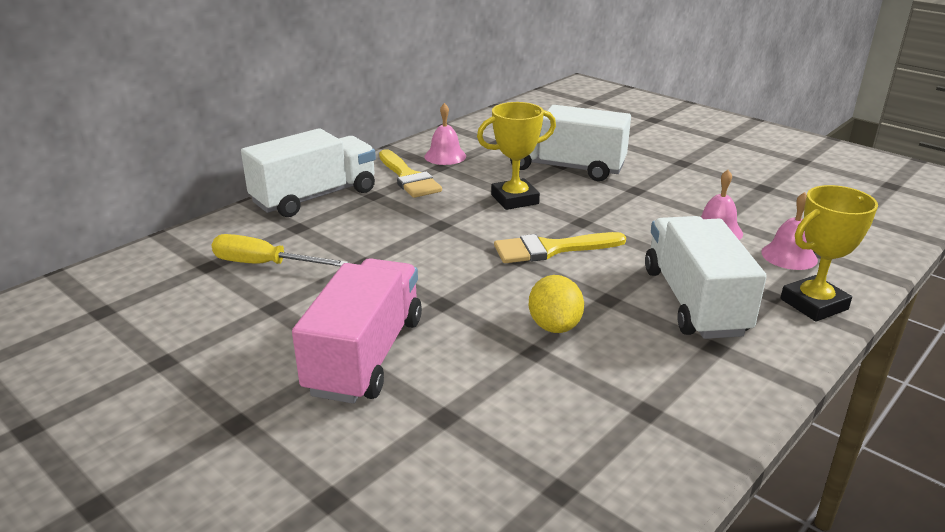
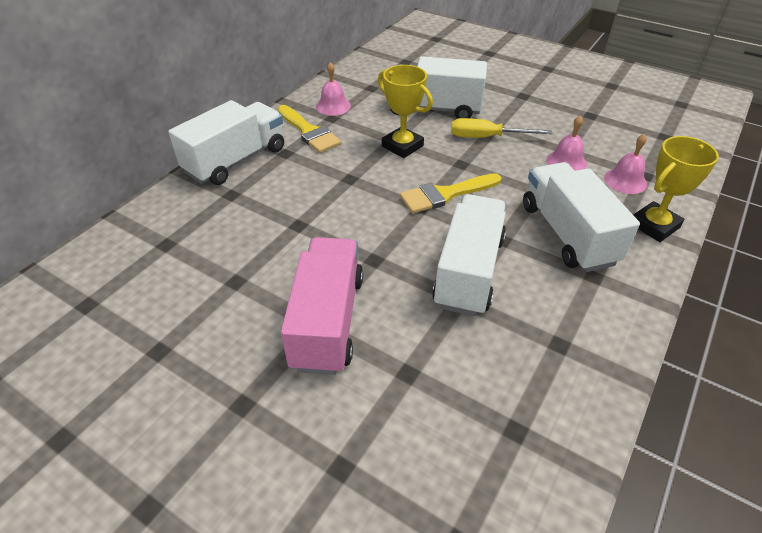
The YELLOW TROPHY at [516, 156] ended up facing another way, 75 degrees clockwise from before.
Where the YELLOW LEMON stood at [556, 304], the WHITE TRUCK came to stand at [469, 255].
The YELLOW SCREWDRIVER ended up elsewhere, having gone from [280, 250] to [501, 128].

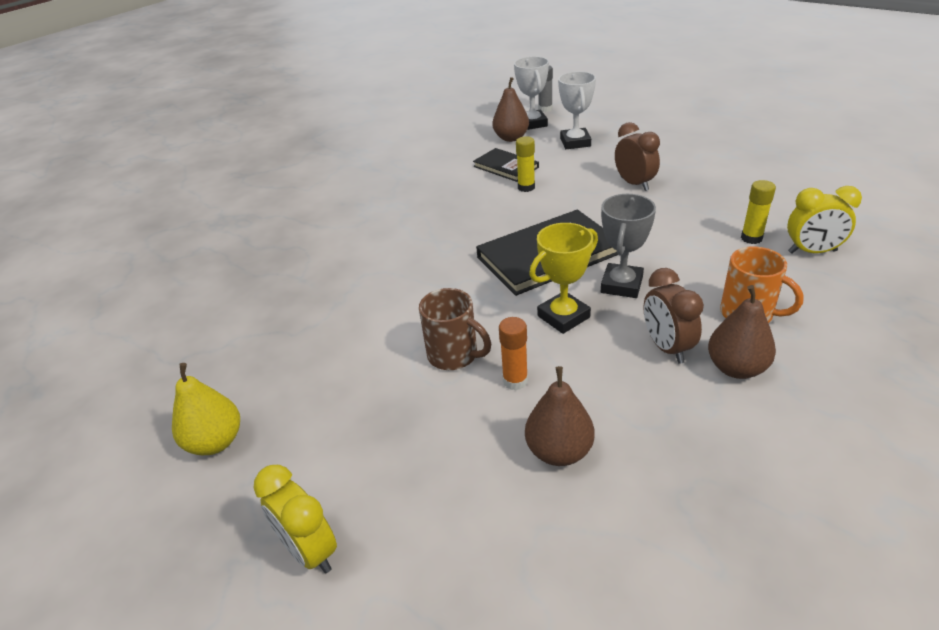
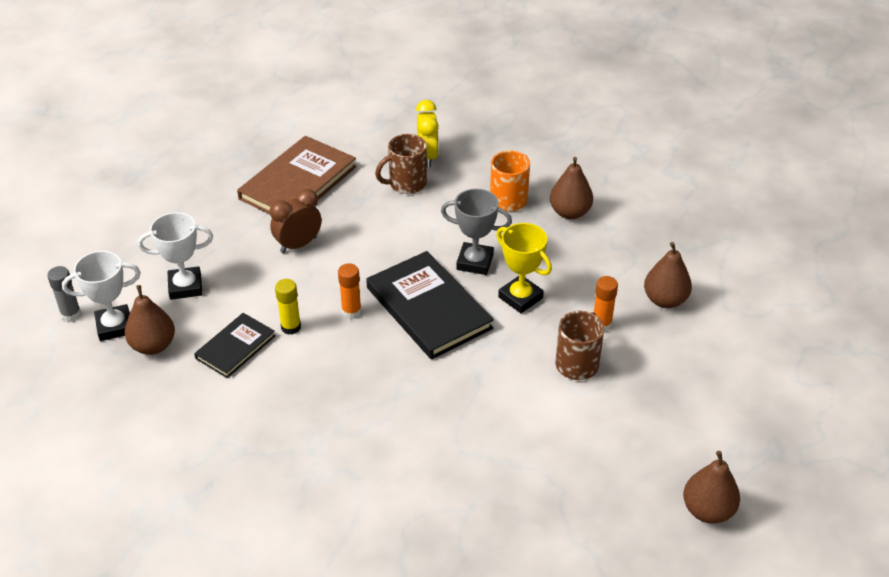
The second view gained the BROWN BOOK at [296, 175].
The second view gained the ORANGE GLUE STICK at [350, 291].
Where the YELLOW GLUE STICK stood at [758, 212], the BROWN MUG came to stand at [401, 164].
What was the YELLOW PEAR at [206, 409] turned into the BROWN PEAR at [711, 487].
The second view lost the YELLOW CLOCK at [295, 519].
The second view lost the BROWN CLOCK at [673, 316].

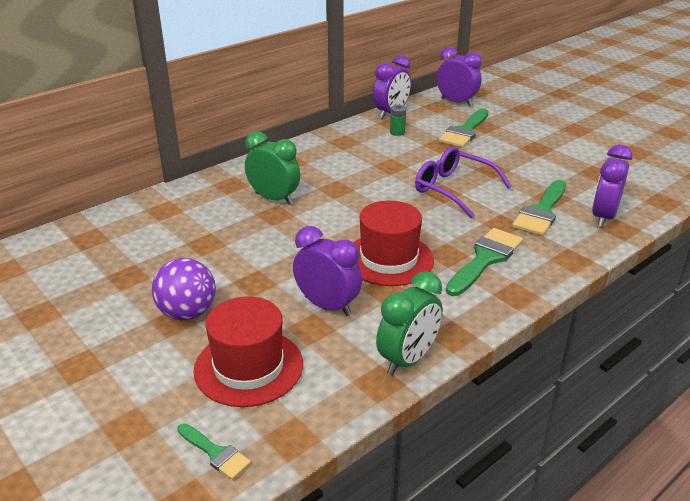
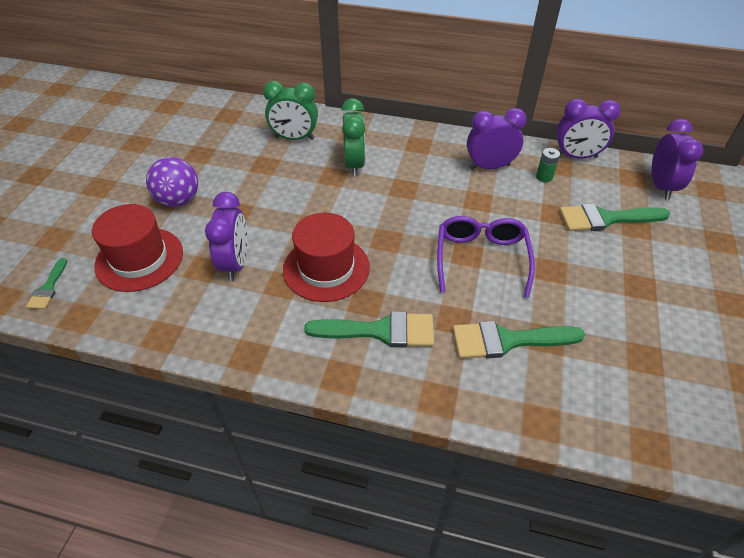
The GREEN CLOCK ended up elsewhere, having gone from [409, 323] to [290, 110].
The PURPLE CLOCK ended up elsewhere, having gone from [612, 186] to [496, 139].

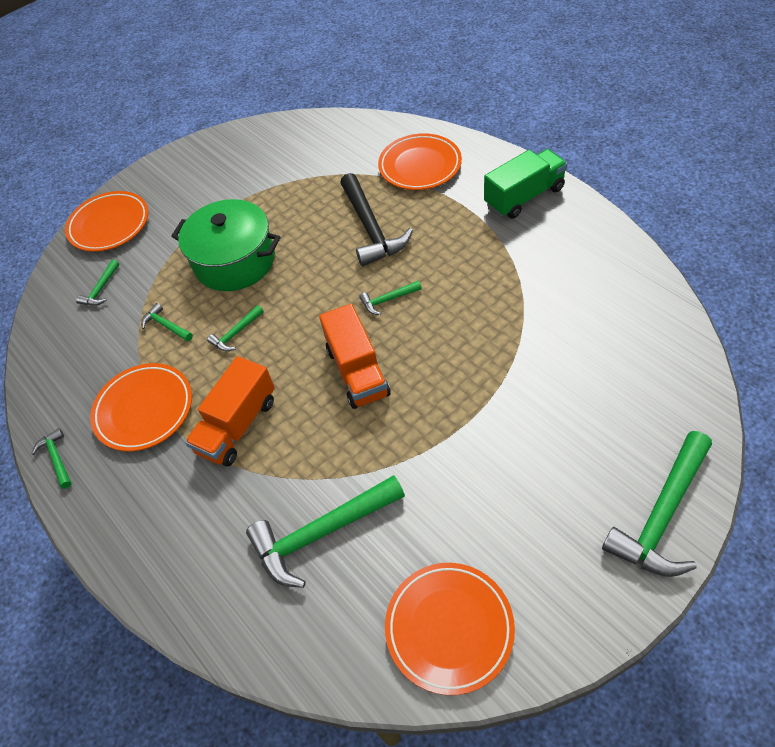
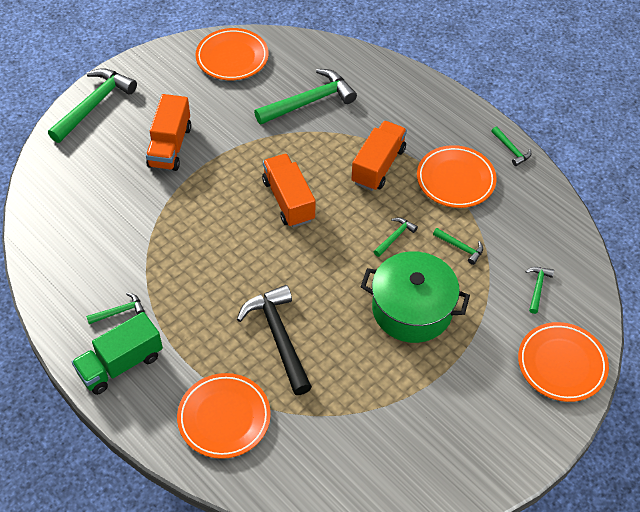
The GREEN HAMMER ended up elsewhere, having gone from [390, 298] to [115, 308].
The second view gained the ORANGE TRUCK at [168, 132].

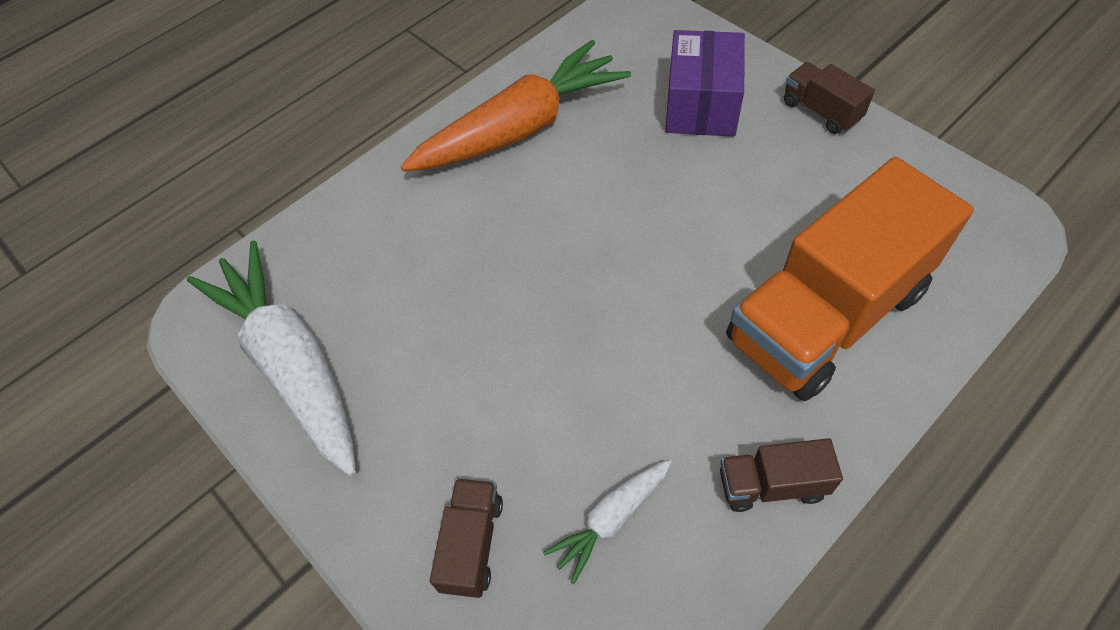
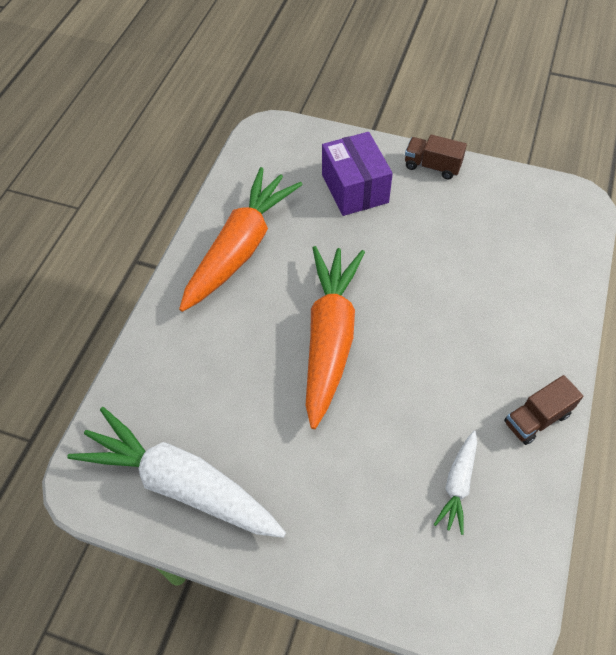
The second view gained the ORANGE CARROT at [335, 337].
The second view lost the BROWN TRUCK at [466, 538].
The second view lost the ORANGE TRUCK at [850, 279].

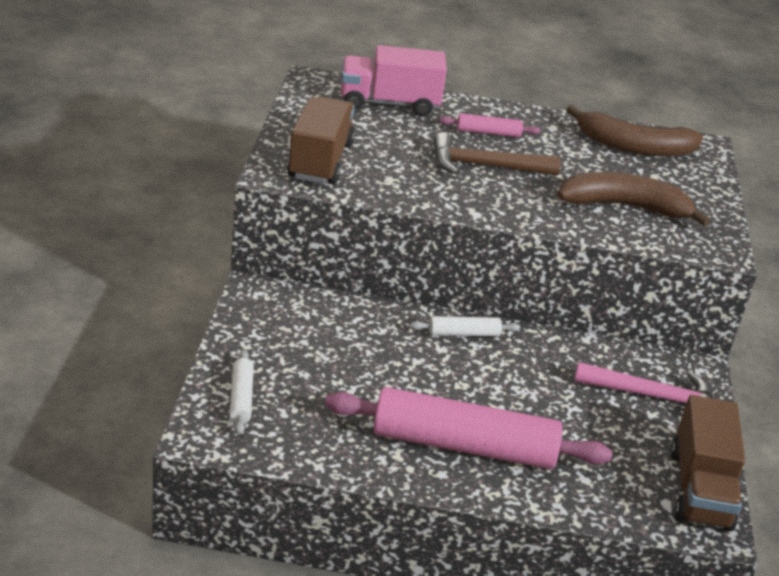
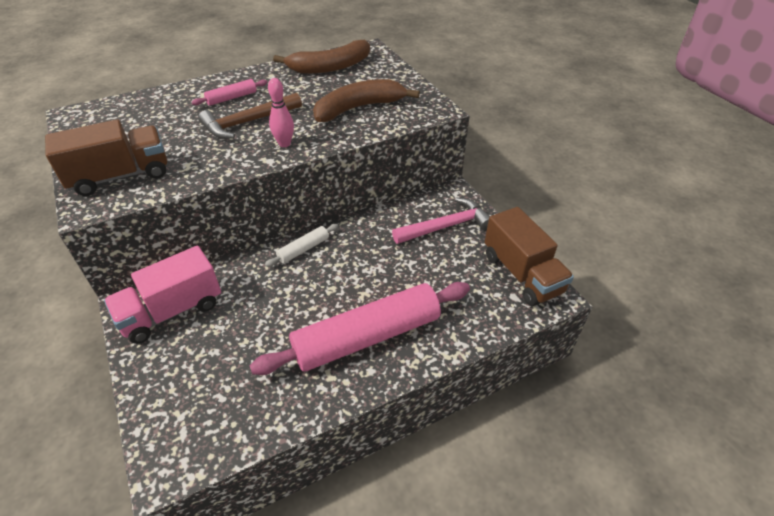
The BROWN TRUCK at [321, 140] ended up facing another way, 90 degrees clockwise from before.
The PINK TRUCK ended up elsewhere, having gone from [394, 80] to [162, 295].
The second view gained the PINK BOWLING PIN at [281, 112].
The second view lost the WHITE ROLLING PIN at [242, 392].

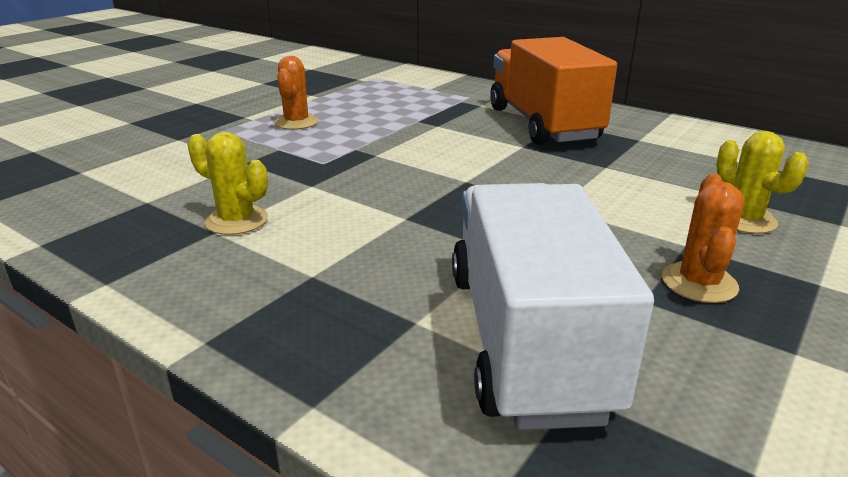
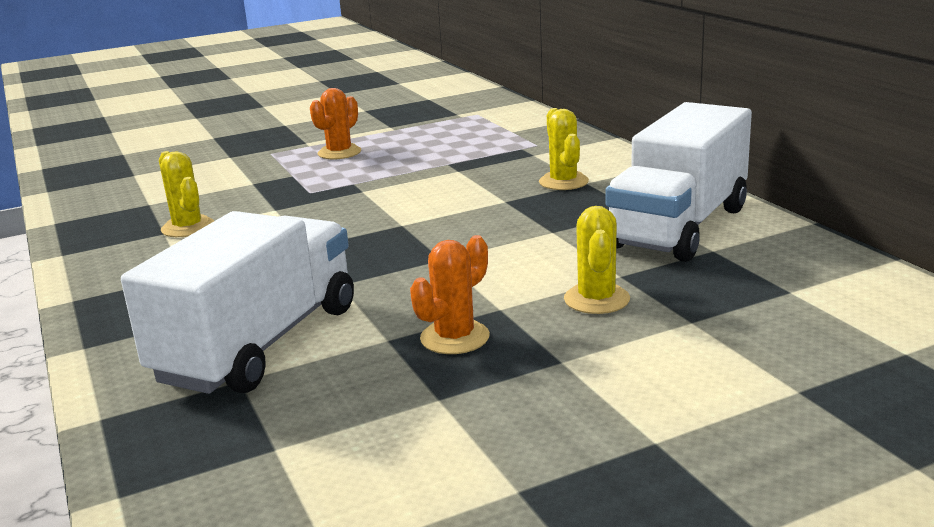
Where the ORANGE TRUCK stood at [553, 91], the YELLOW CACTUS came to stand at [564, 149].
The second view gained the WHITE TRUCK at [678, 182].

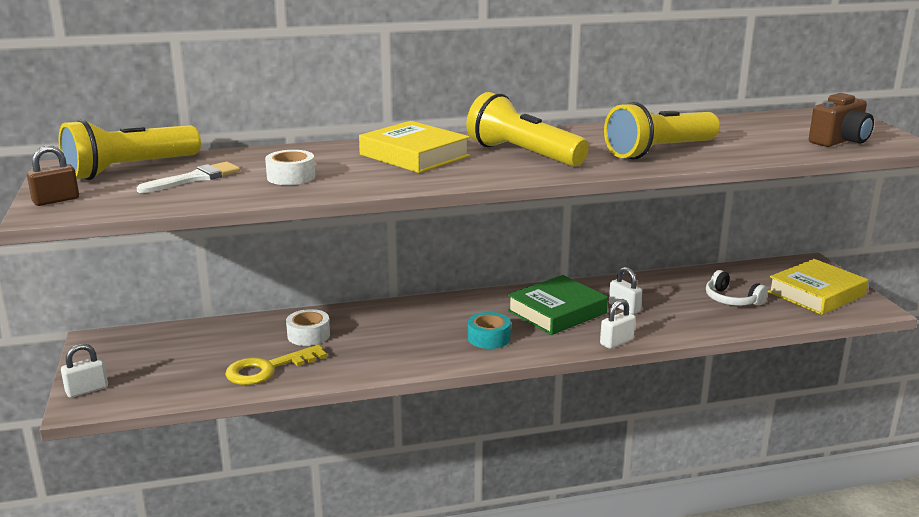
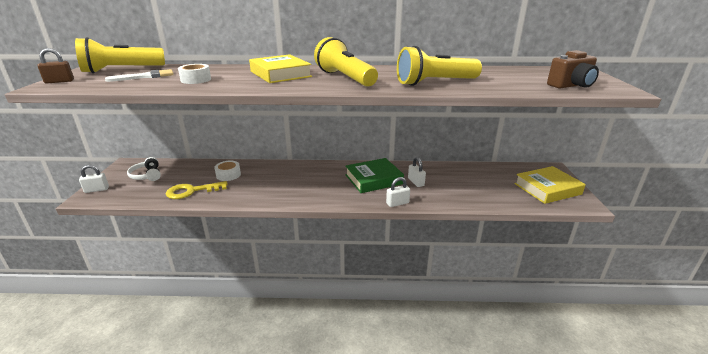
The WHITE HEADPHONES ended up elsewhere, having gone from [737, 288] to [144, 169].
The second view lost the TURQUOISE TAPE at [489, 330].

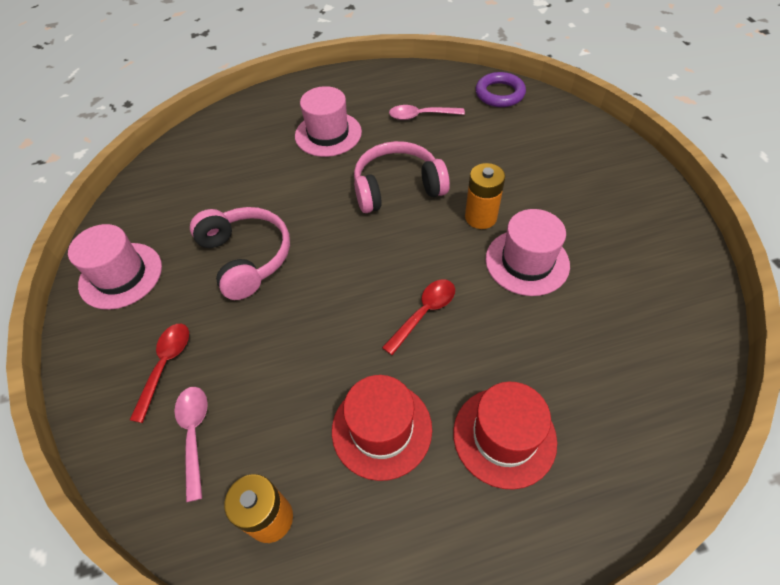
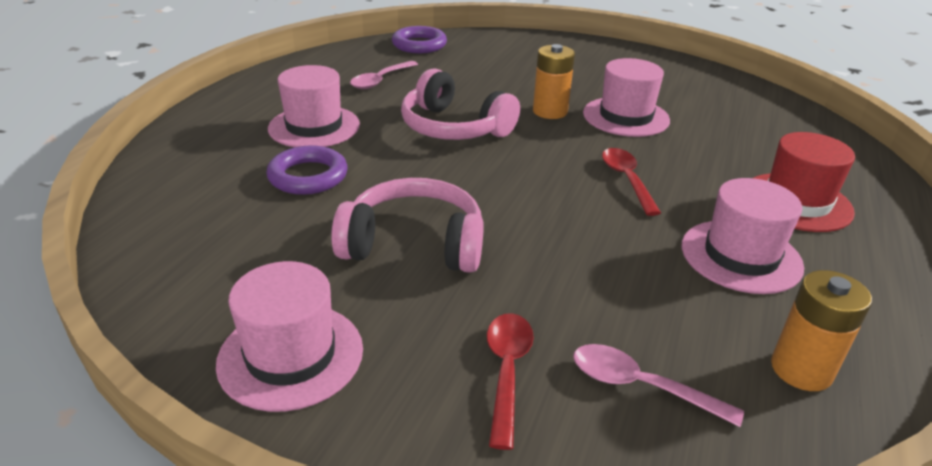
The second view gained the PURPLE RING at [307, 170].
The PINK HEADPHONES at [402, 177] ended up facing another way, 75 degrees counterclockwise from before.
The RED SPOON at [159, 373] ended up facing another way, 45 degrees clockwise from before.
What was the RED HAT at [382, 428] turned into the PINK HAT at [743, 236].

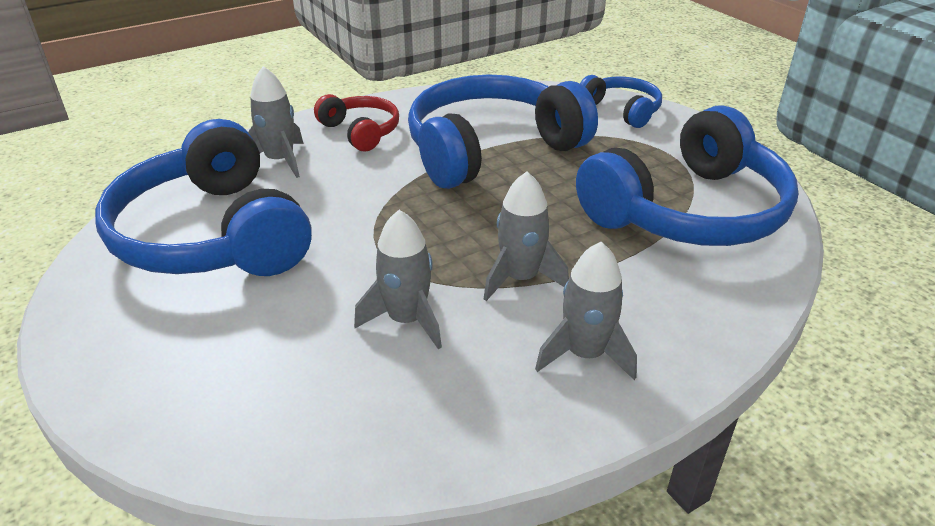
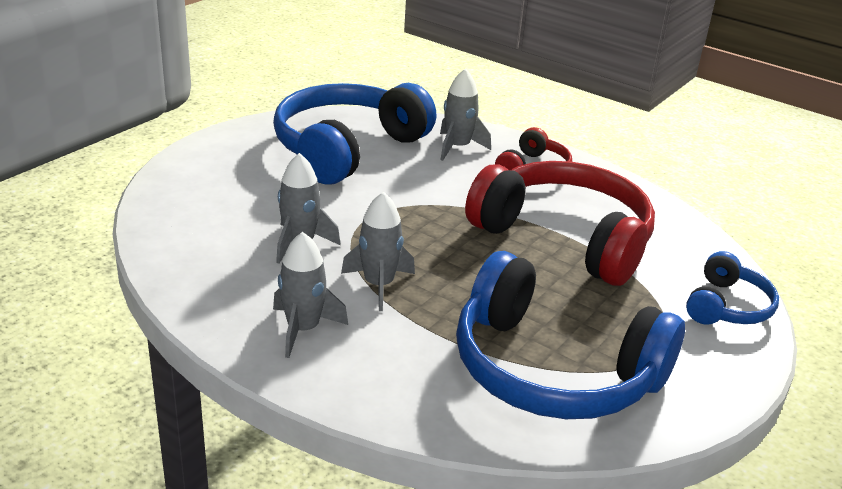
What was the BLUE HEADPHONES at [503, 131] turned into the RED HEADPHONES at [560, 223].

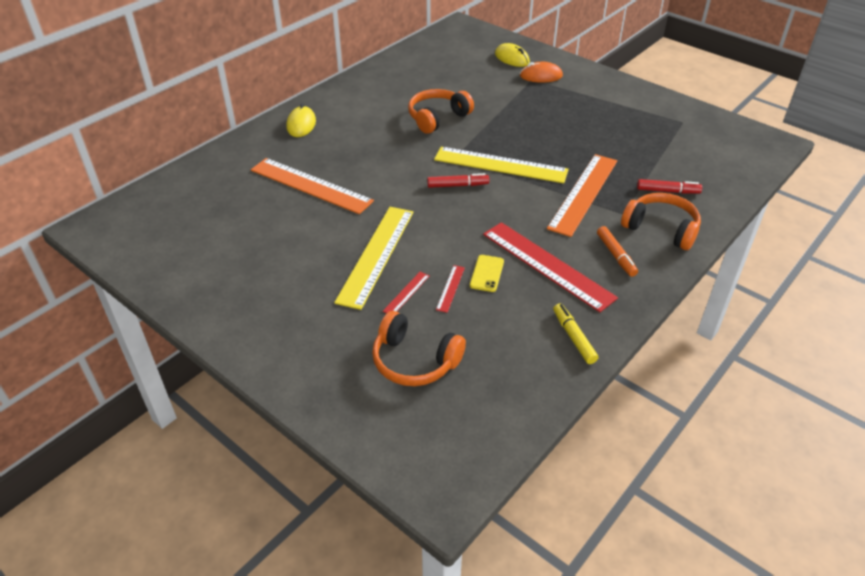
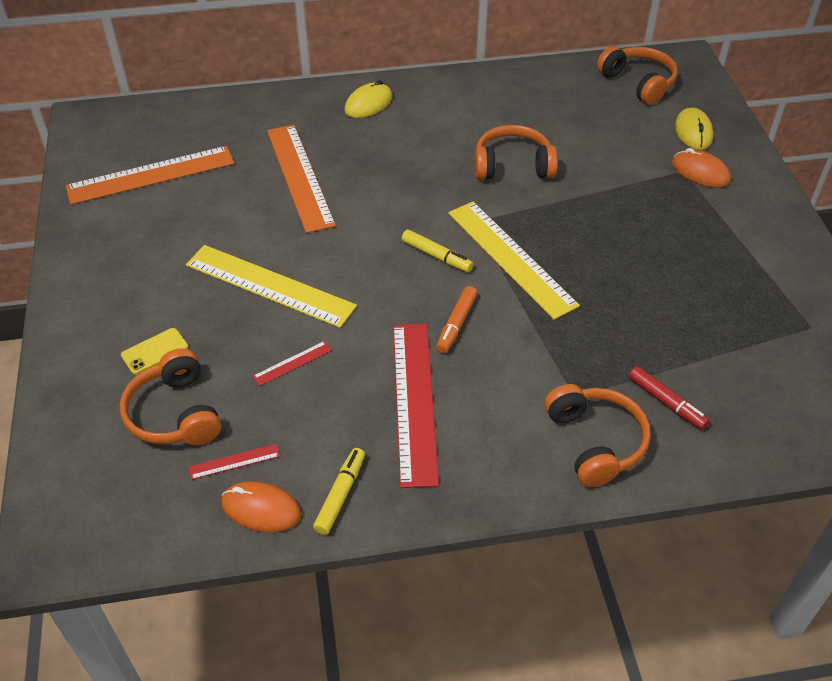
The ORANGE RULER ended up elsewhere, having gone from [582, 195] to [149, 175].
The YELLOW PHONE ended up elsewhere, having gone from [487, 273] to [154, 351].
The YELLOW RULER at [374, 258] ended up facing another way, 60 degrees clockwise from before.
The RED RULER ended up elsewhere, having gone from [406, 292] to [234, 462].
The second view gained the ORANGE MOUSE at [261, 506].
What was the RED MARKER at [458, 180] turned into the YELLOW MARKER at [437, 250].
The ORANGE MARKER ended up elsewhere, having gone from [617, 251] to [456, 319].
The second view gained the ORANGE HEADPHONES at [637, 75].

